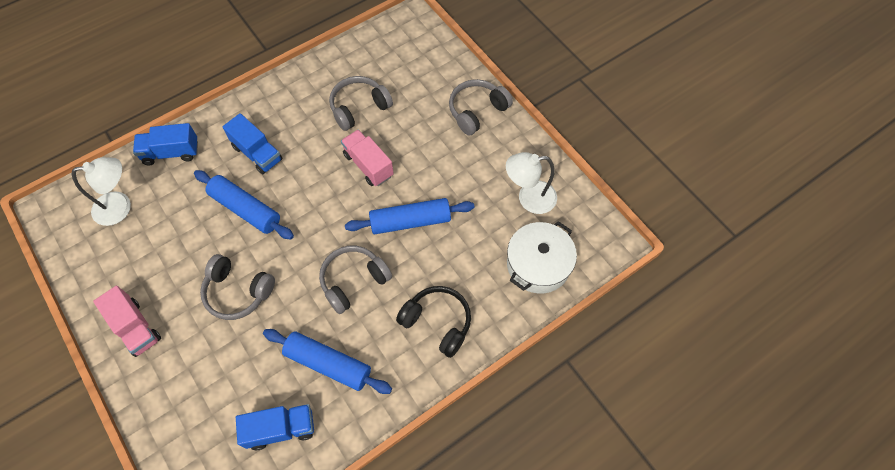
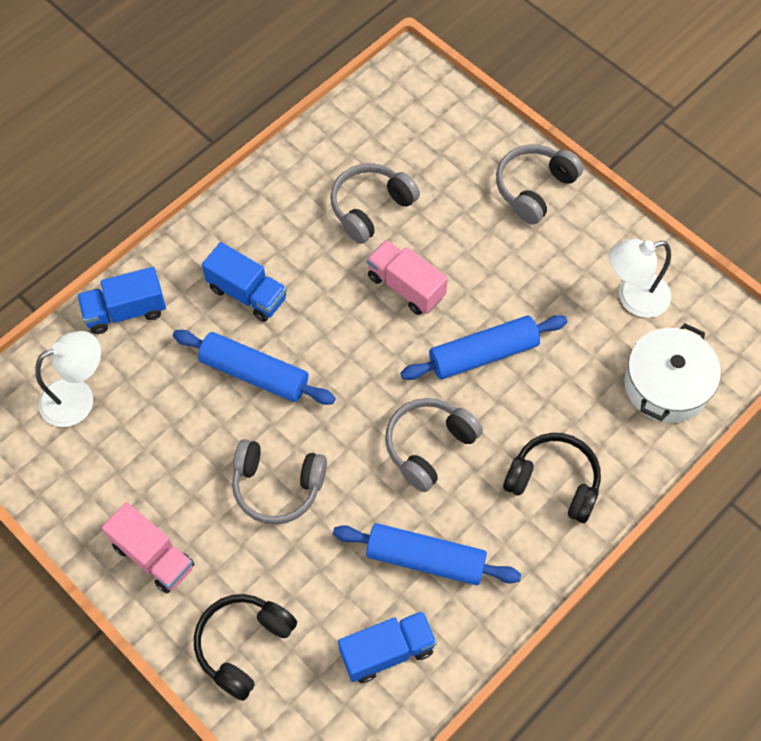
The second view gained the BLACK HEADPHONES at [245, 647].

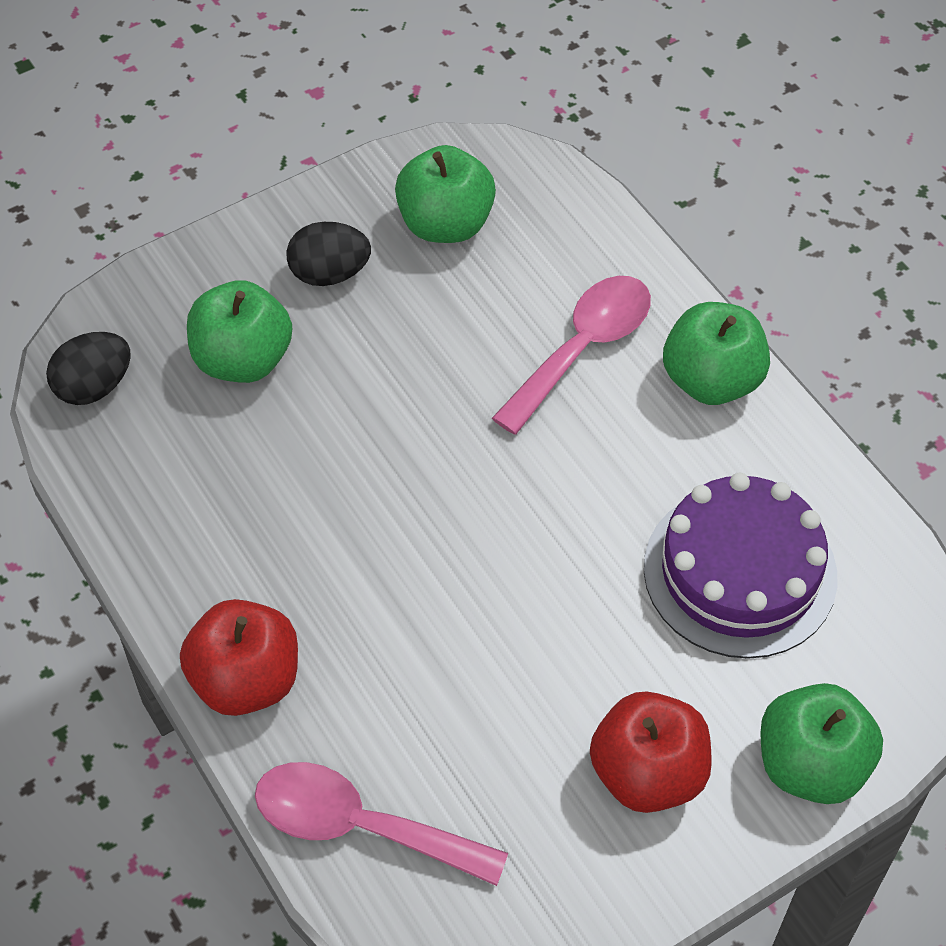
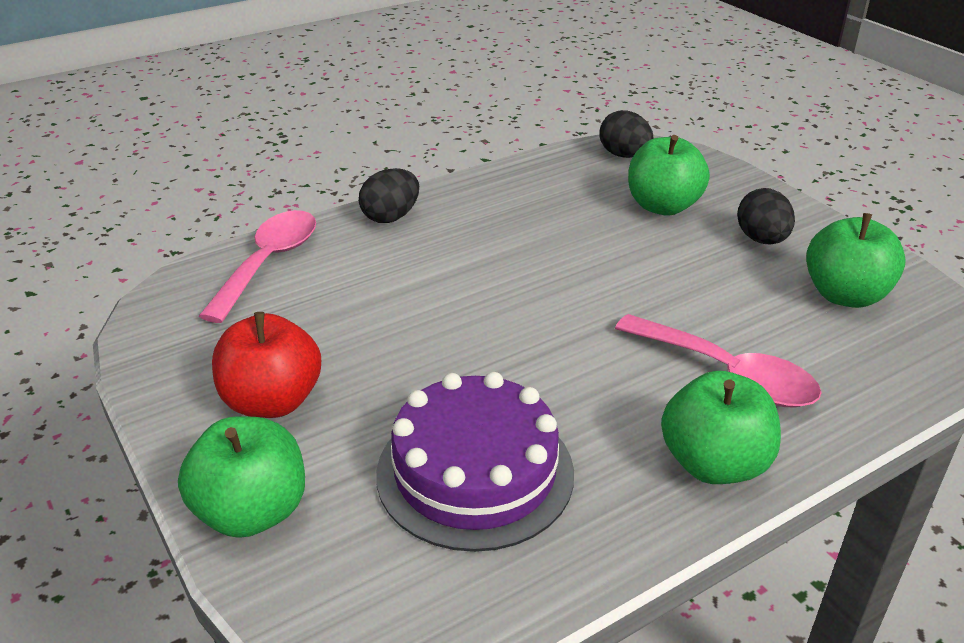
Where the RED APPLE stood at [239, 657], the BLACK EGG came to stand at [389, 195].

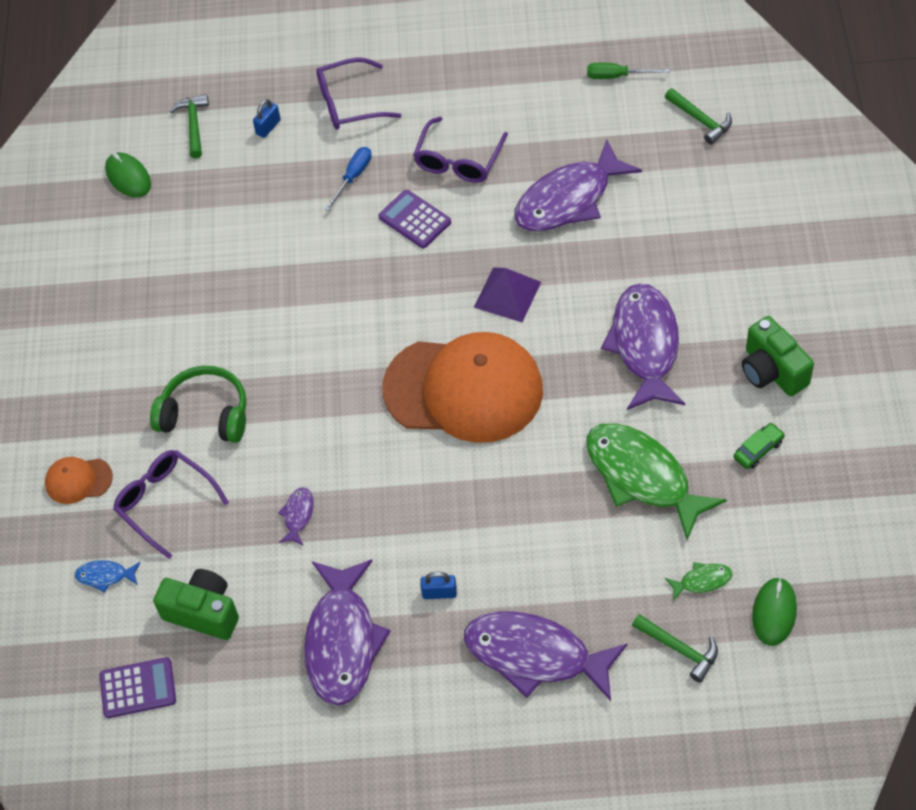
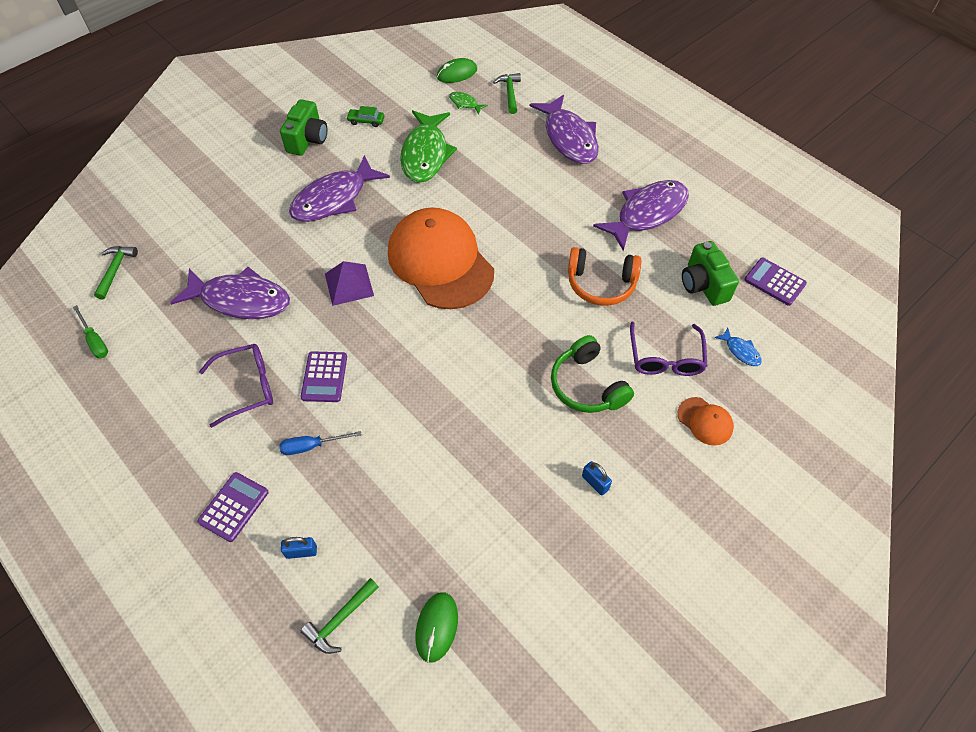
Where the PURPLE GLASSES stood at [358, 93], the PURPLE CALCULATOR came to stand at [233, 507].
Where the PURPLE FISH stood at [296, 516], the ORANGE HEADPHONES came to stand at [604, 276].
The BLUE PADLOCK ended up elsewhere, having gone from [439, 585] to [597, 478].

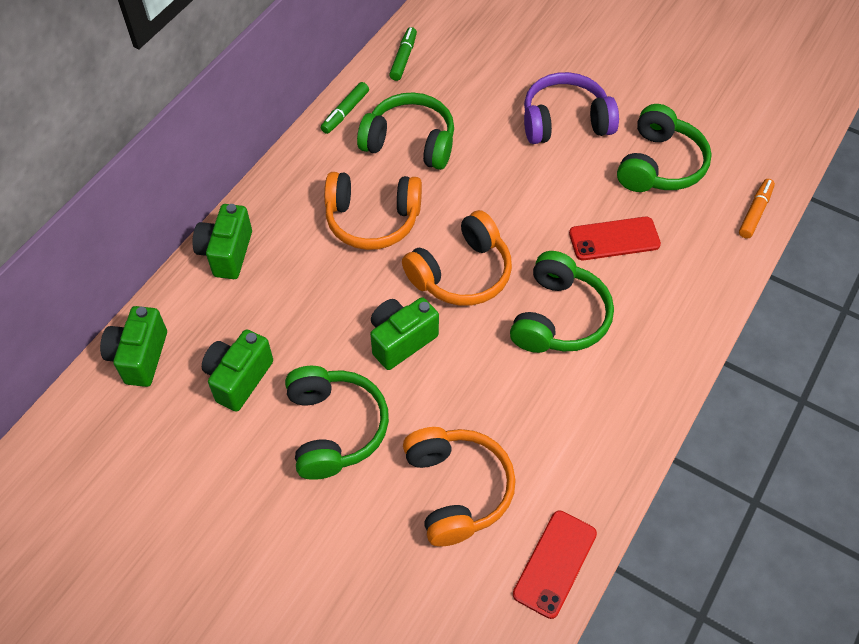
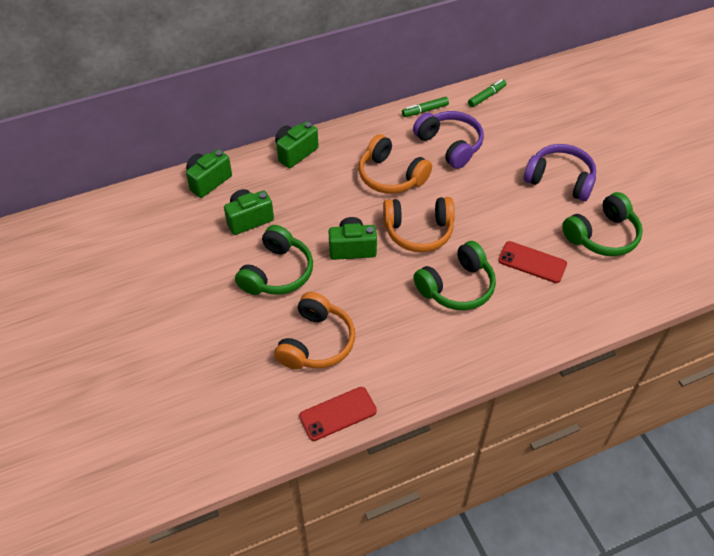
What was the GREEN HEADPHONES at [405, 131] turned into the PURPLE HEADPHONES at [448, 140].
The second view lost the ORANGE MARKER at [757, 209].

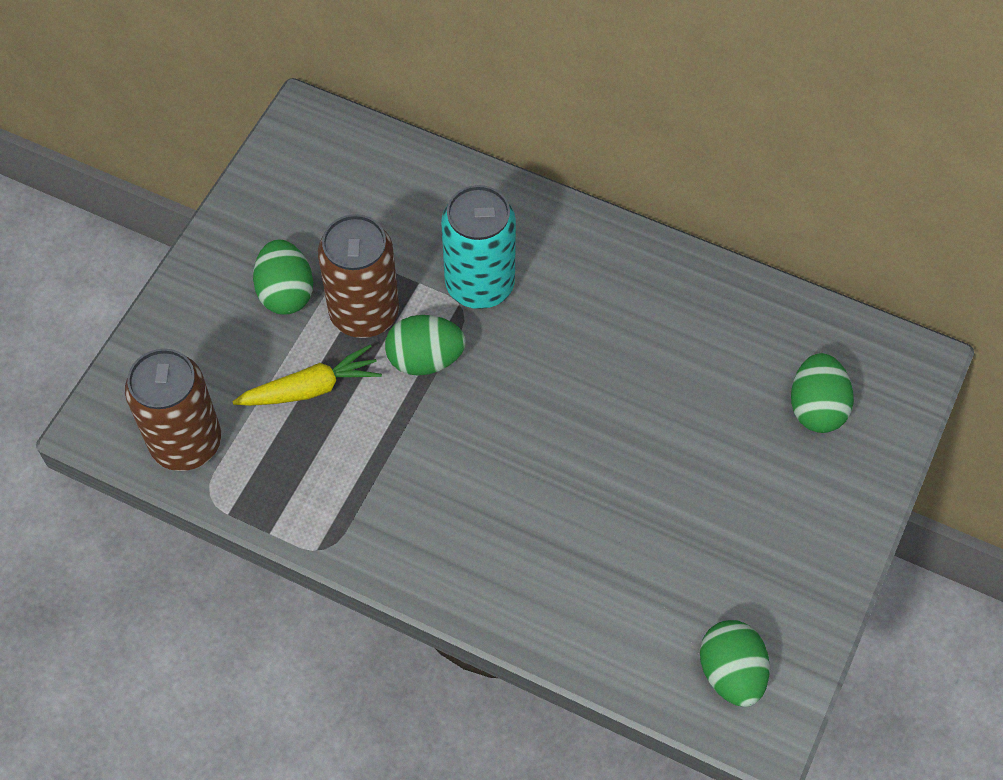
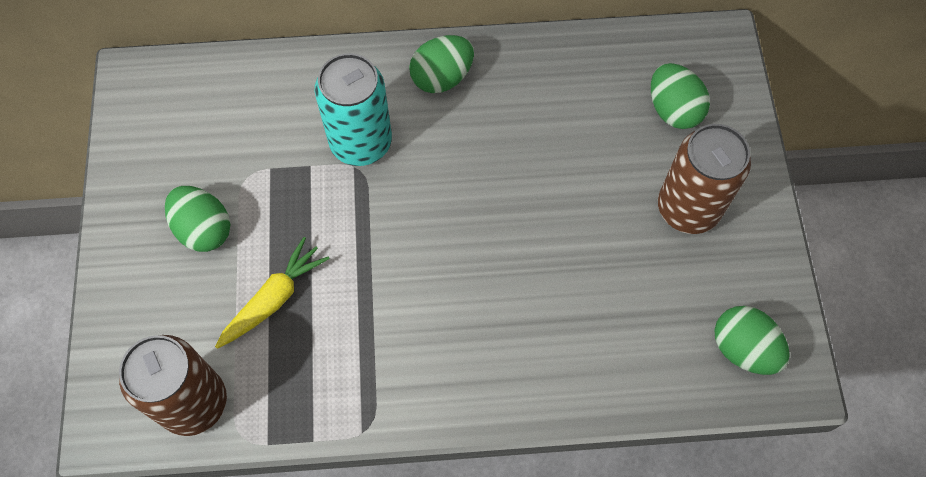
The GREEN EGG ended up elsewhere, having gone from [425, 345] to [441, 64].
The BROWN CAN ended up elsewhere, having gone from [358, 276] to [704, 179].

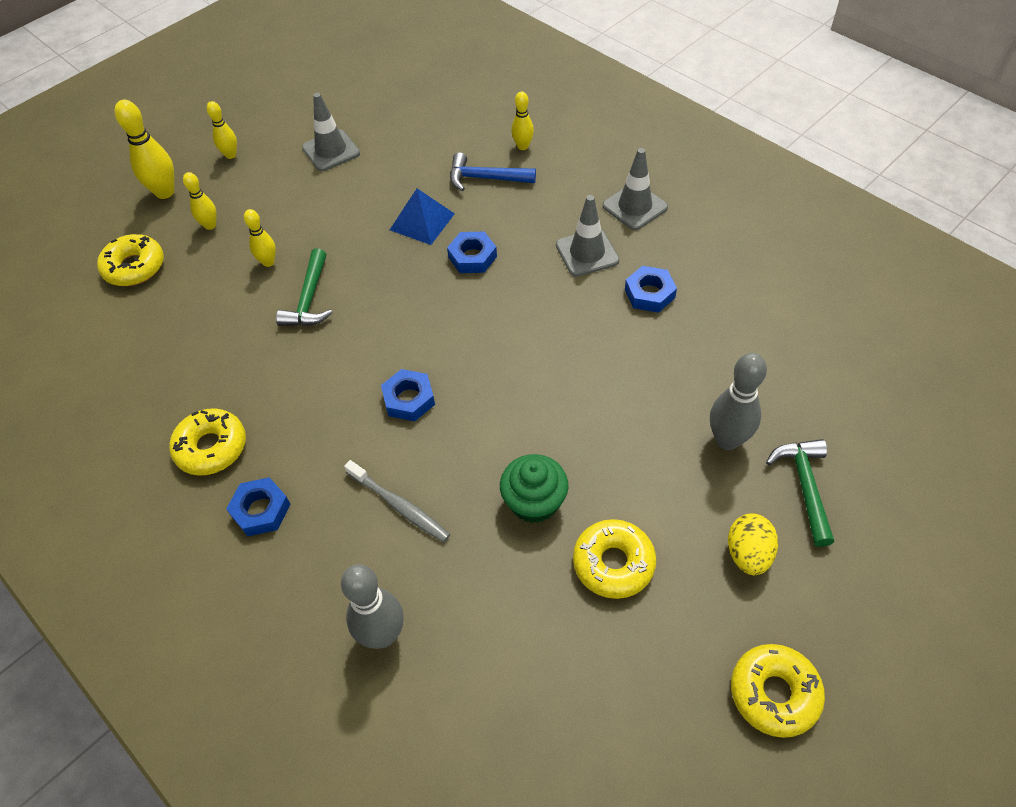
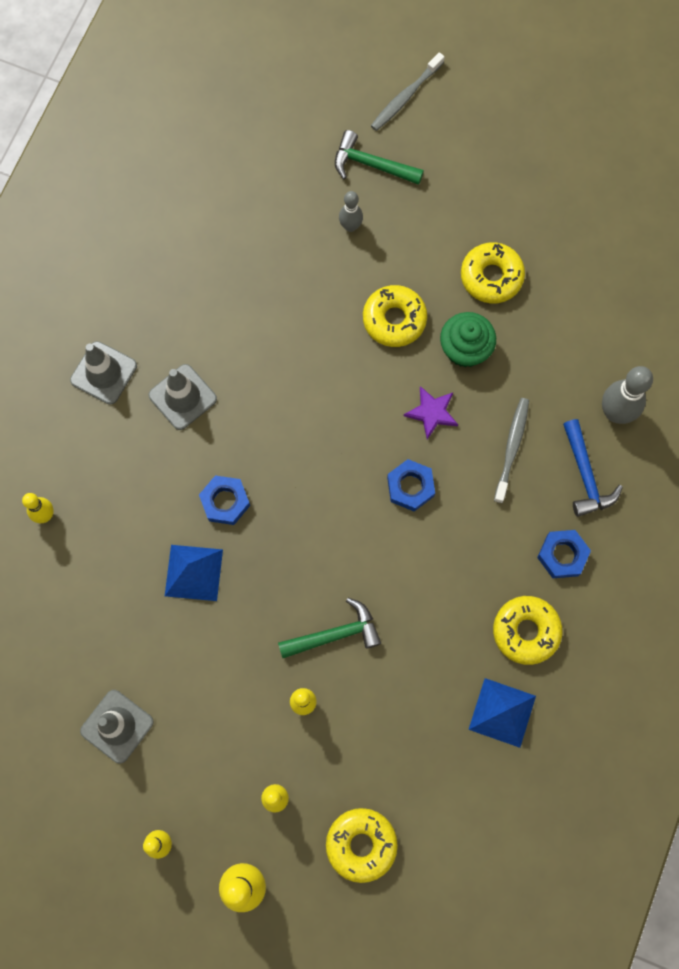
The GREEN HAMMER at [800, 493] ended up facing another way, 45 degrees clockwise from before.
The size of the GREY BOWLING PIN at [738, 401] changed by a factor of 0.60.
The YELLOW DONUT ended up elsewhere, having gone from [778, 691] to [395, 316].
The second view gained the GREY TOOTHBRUSH at [407, 91].
The second view gained the PURPLE STAR at [431, 413].
The second view gained the BLUE PYRAMID at [502, 713].
The BLUE HAMMER ended up elsewhere, having gone from [493, 172] to [593, 468].
The second view lost the BLUE NUT at [651, 289].
The second view lost the YELLOW EGG at [753, 544].

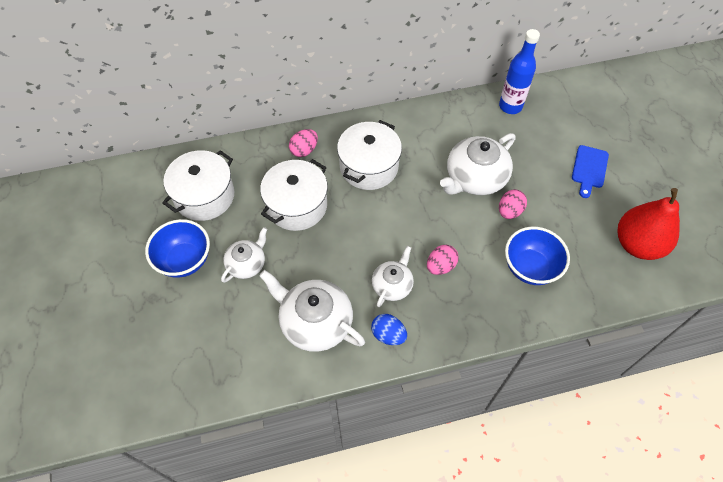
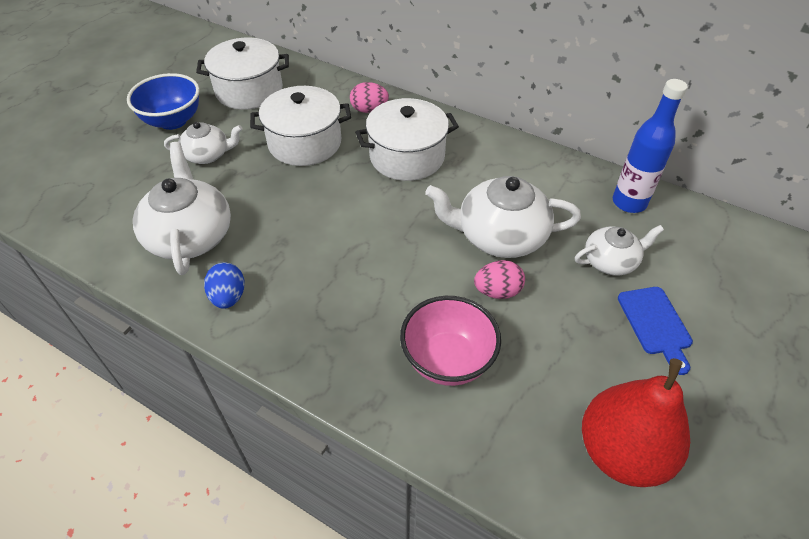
What was the BLUE BOWL at [537, 255] turned into the PINK BOWL at [450, 341].
The WHITE TEAPOT ended up elsewhere, having gone from [393, 276] to [619, 250].
The BLUE CUTTING BOARD at [590, 171] ended up facing another way, 75 degrees counterclockwise from before.
The second view lost the PINK EGG at [443, 260].

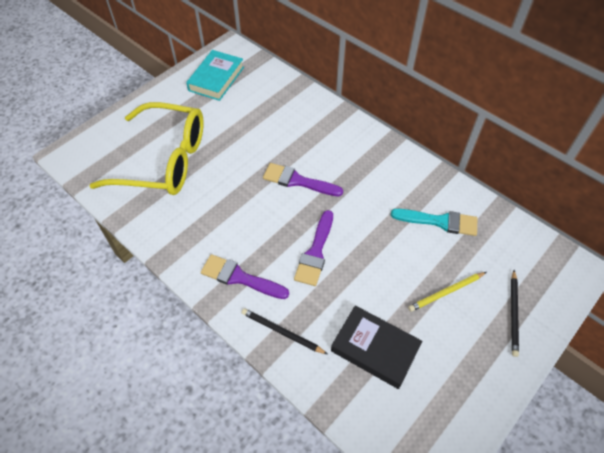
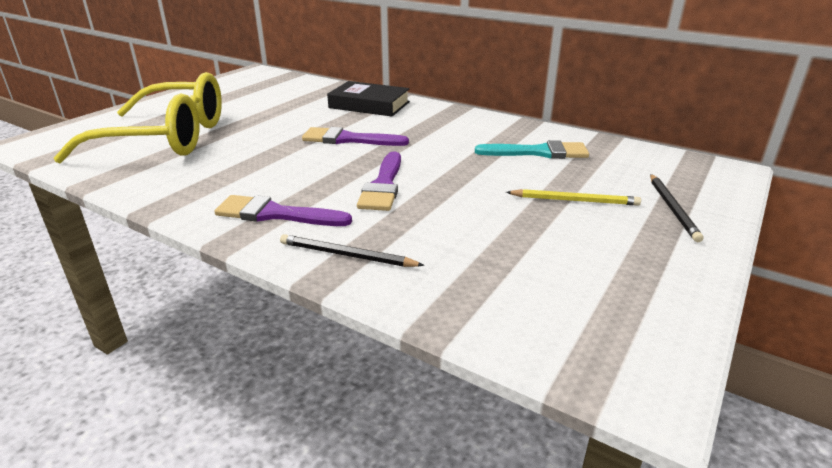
The BLACK BOOK ended up elsewhere, having gone from [377, 347] to [368, 99].
The YELLOW PENCIL at [447, 292] ended up facing another way, 135 degrees counterclockwise from before.
The second view lost the TURQUOISE BOOK at [215, 75].

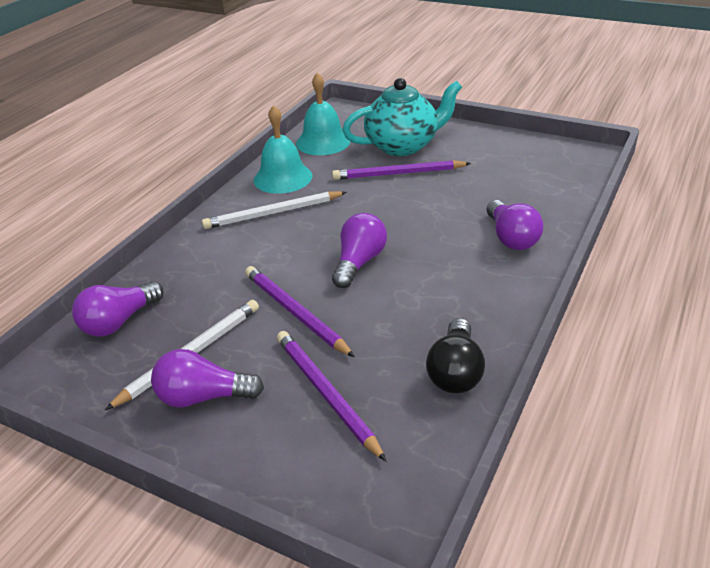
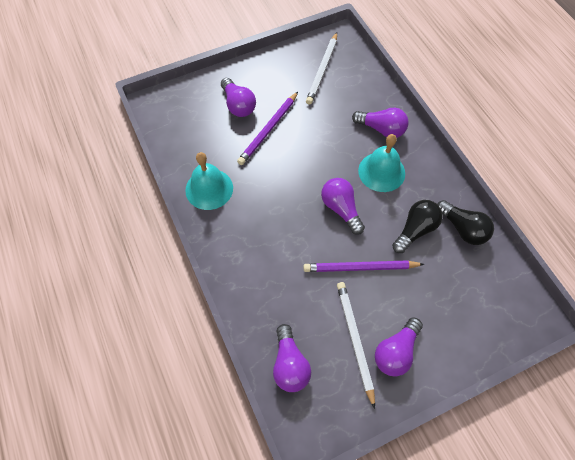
Where the TURQUOISE TEAPOT stood at [402, 117], the PURPLE LIGHT BULB came to stand at [238, 97].
The WHITE PENCIL ended up elsewhere, having gone from [274, 210] to [321, 68].
The TURQUOISE BELL ended up elsewhere, having gone from [323, 114] to [381, 163].
The second view gained the BLACK LIGHT BULB at [417, 226].
The second view lost the PURPLE PENCIL at [331, 396].

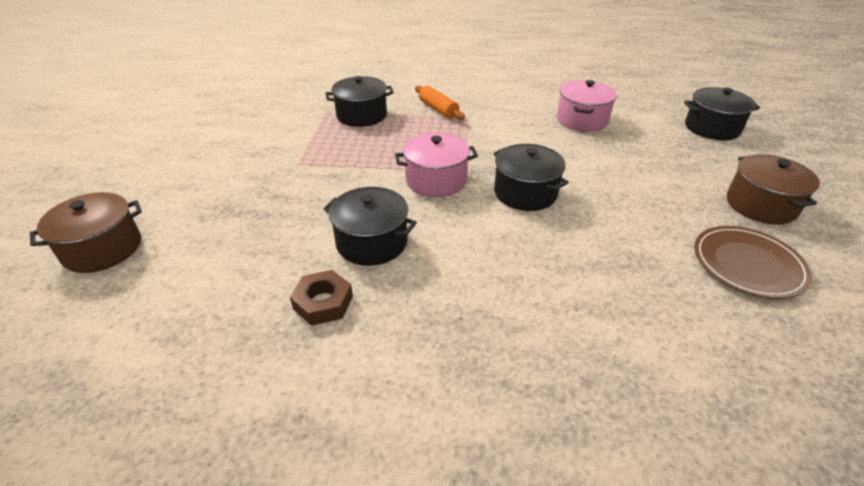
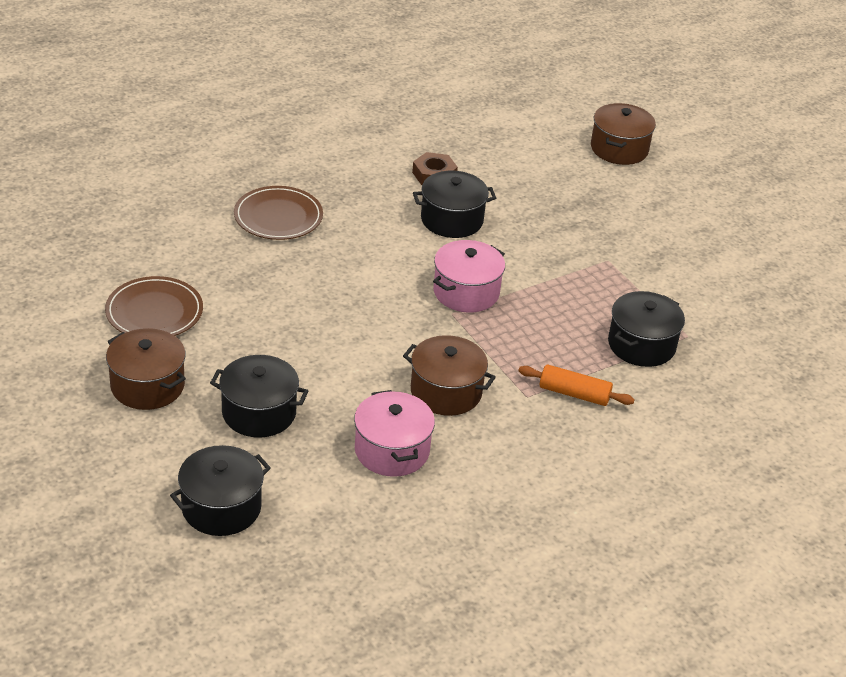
The BLACK POT ended up elsewhere, having gone from [531, 177] to [259, 396].
The second view gained the BROWN PLATE at [278, 213].
The second view gained the BROWN POT at [449, 375].

